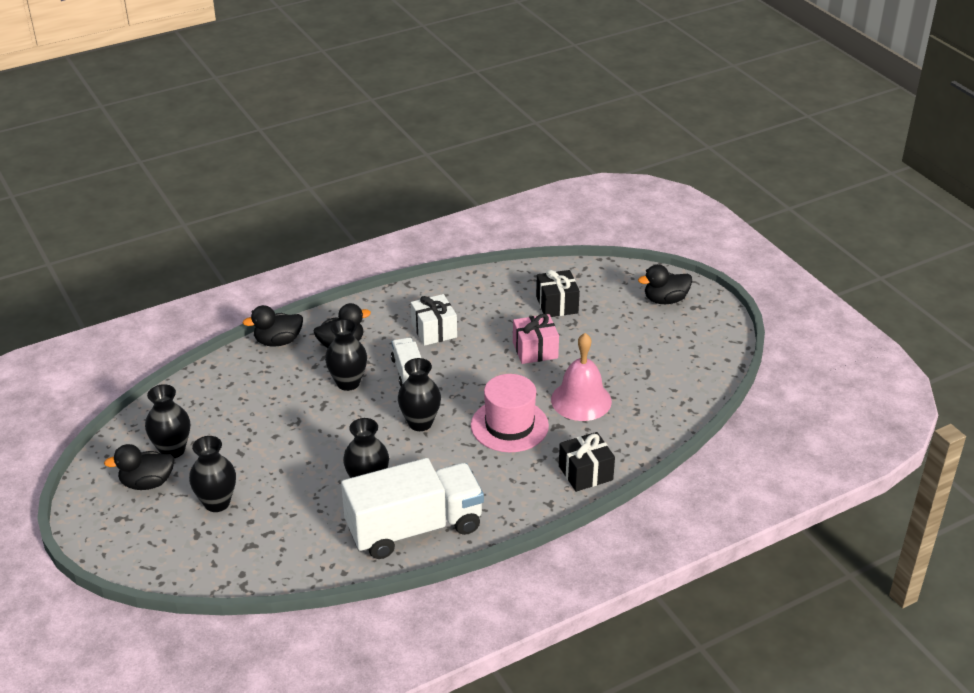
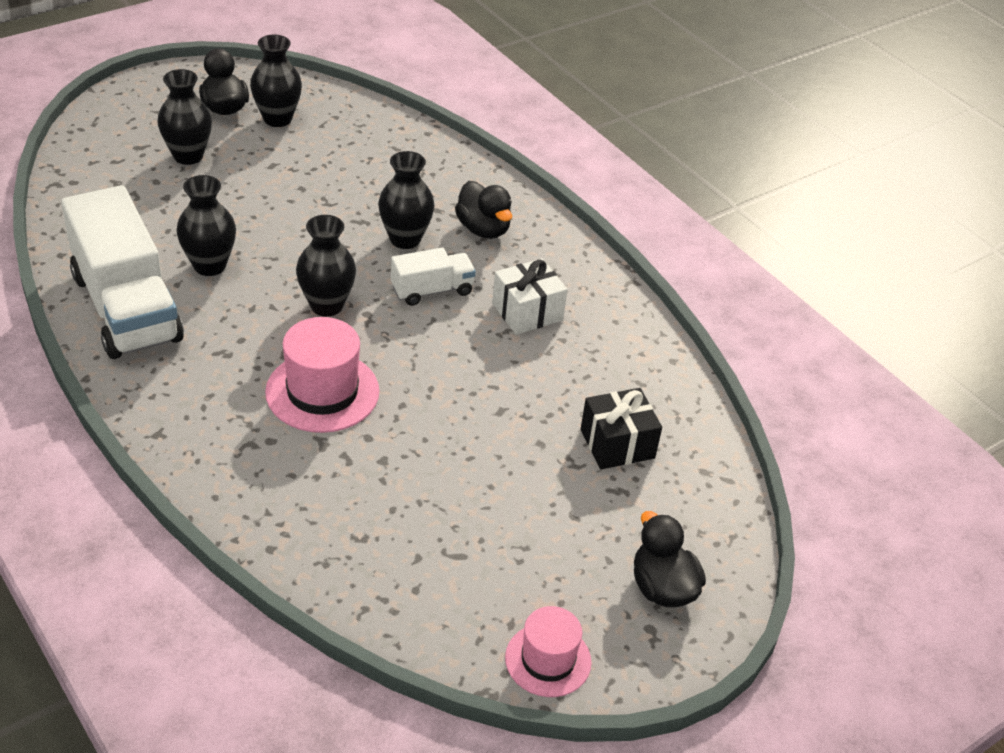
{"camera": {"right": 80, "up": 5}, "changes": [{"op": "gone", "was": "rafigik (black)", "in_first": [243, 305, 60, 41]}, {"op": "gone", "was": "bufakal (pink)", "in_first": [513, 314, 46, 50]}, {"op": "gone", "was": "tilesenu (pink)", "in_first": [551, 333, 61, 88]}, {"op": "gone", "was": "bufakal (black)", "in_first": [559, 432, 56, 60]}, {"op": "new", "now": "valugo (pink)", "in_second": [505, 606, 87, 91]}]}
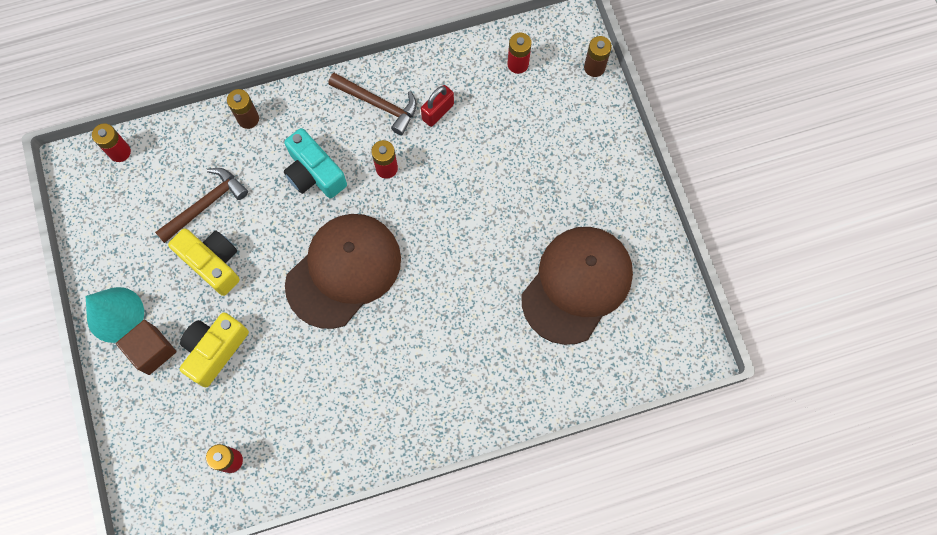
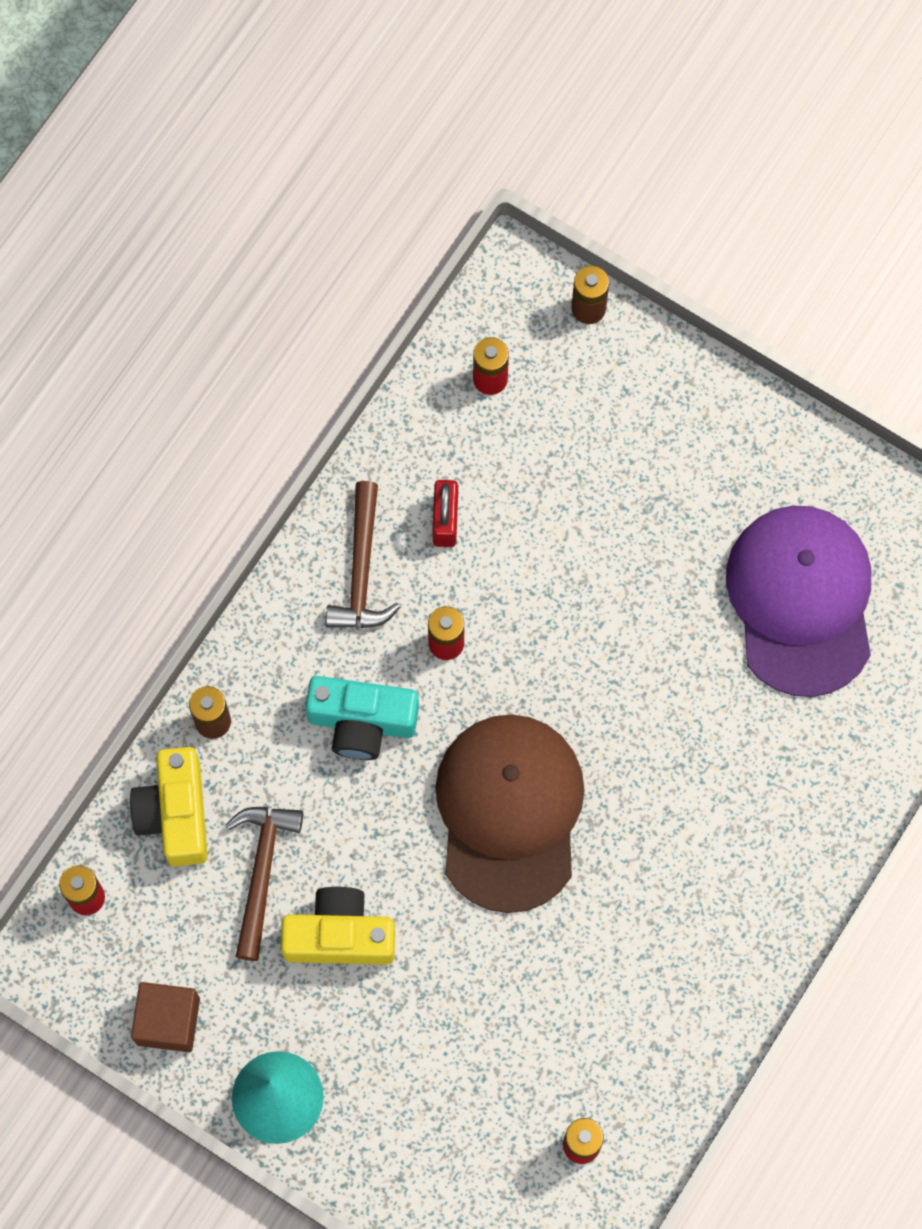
{"camera": {"right": -40, "up": 0}, "changes": [{"op": "shifted", "was": "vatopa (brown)", "in_first": [116, 320, 61, 55], "in_second": [131, 982, 69, 70]}, {"op": "shifted", "was": "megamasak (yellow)", "in_first": [180, 312, 69, 76], "in_second": [130, 747, 78, 119]}, {"op": "rotated", "was": "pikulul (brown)", "in_first": [328, 73, 89, 62], "in_second": [326, 481, 74, 147], "clockwise": 105}, {"op": "repainted", "was": "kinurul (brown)", "now": "kinurul (purple)", "in_first": [522, 227, 111, 118], "in_second": [726, 506, 145, 191]}]}
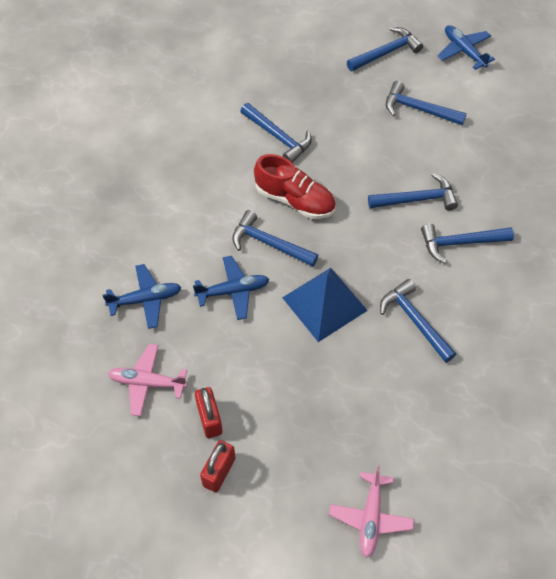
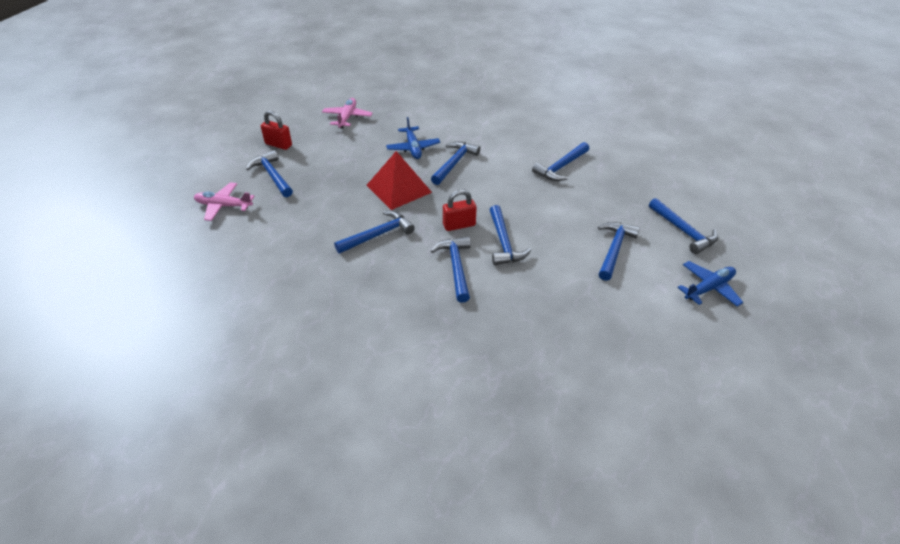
{"camera": {"right": 90, "up": -15}, "changes": [{"op": "gone", "was": "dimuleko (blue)", "in_first": [102, 264, 80, 65]}, {"op": "shifted", "was": "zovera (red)", "in_first": [195, 387, 28, 51], "in_second": [443, 190, 34, 41]}, {"op": "gone", "was": "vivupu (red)", "in_first": [254, 154, 82, 65]}, {"op": "repainted", "was": "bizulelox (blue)", "now": "bizulelox (red)", "in_first": [282, 268, 86, 74], "in_second": [366, 151, 66, 59]}, {"op": "new", "now": "pikulul (blue)", "in_second": [246, 150, 47, 47]}]}
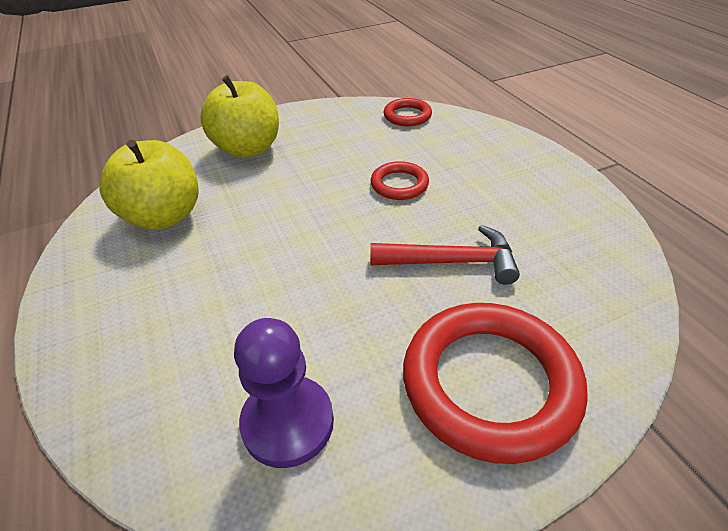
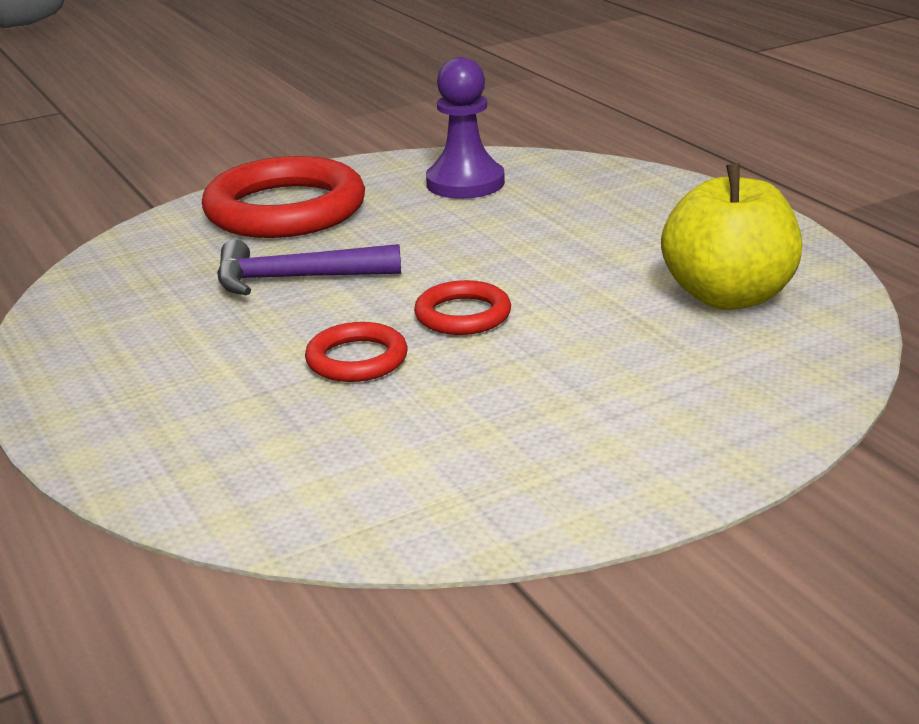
{"camera": {"right": 175, "up": -15}, "changes": [{"op": "gone", "was": "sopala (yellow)", "in_first": [200, 75, 79, 83]}, {"op": "repainted", "was": "pikulul (red)", "now": "pikulul (purple)", "in_first": [370, 225, 150, 60], "in_second": [217, 240, 184, 55]}, {"op": "shifted", "was": "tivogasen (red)", "in_first": [384, 98, 48, 28], "in_second": [414, 280, 97, 55]}]}
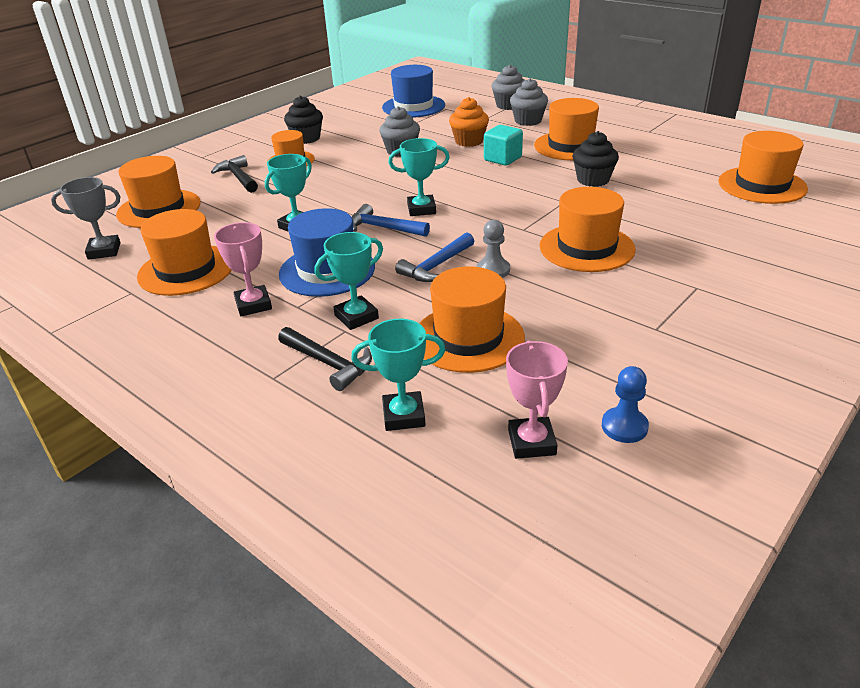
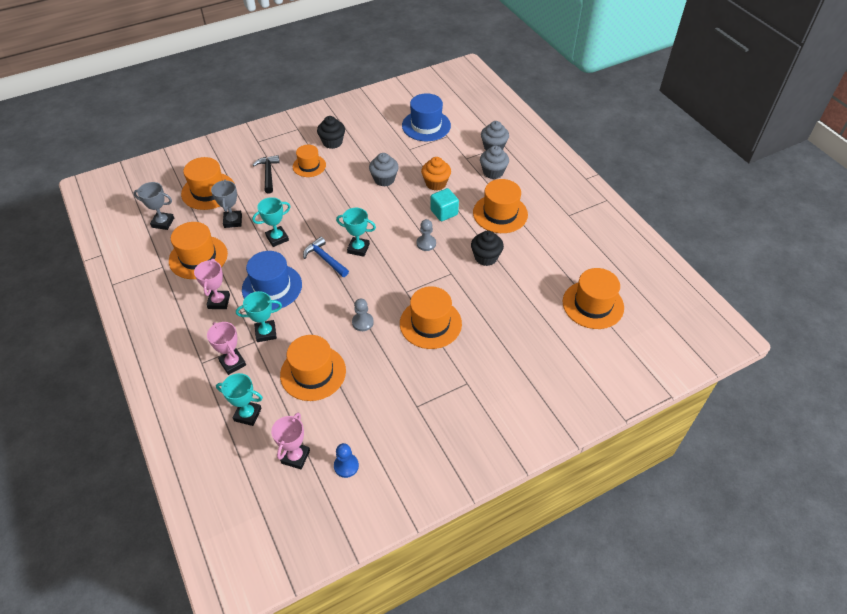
{"camera": {"right": 20, "up": 15}, "changes": [{"op": "swapped", "was": "pikulul (black)", "now": "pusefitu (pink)", "in_first": [278, 327, 94, 64], "in_second": [207, 322, 39, 53]}, {"op": "gone", "was": "pikulul (blue)", "in_first": [395, 232, 79, 50]}, {"op": "new", "now": "pusefitu (grey)", "in_second": [211, 180, 31, 48]}, {"op": "new", "now": "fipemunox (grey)", "in_second": [417, 219, 19, 32]}]}
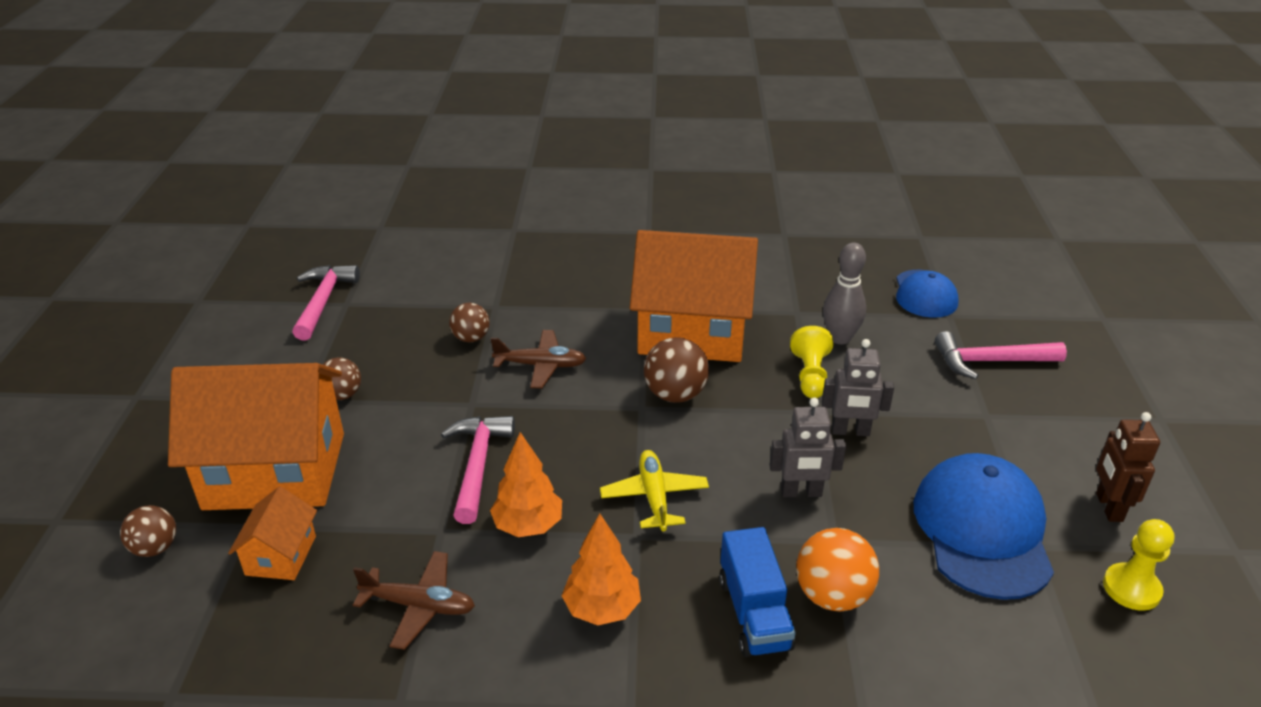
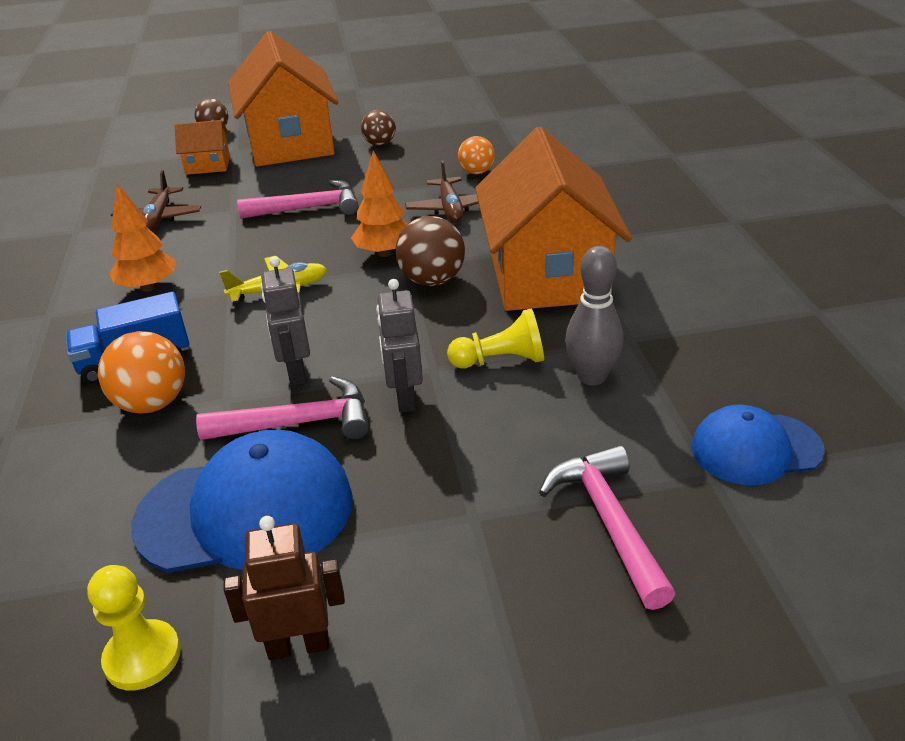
{"camera": {"right": 80, "up": 0}, "changes": [{"op": "shifted", "was": "pikulul (pink)", "in_first": [292, 265, 68, 76], "in_second": [196, 376, 173, 64]}, {"op": "repainted", "was": "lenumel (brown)", "now": "lenumel (orange)", "in_first": [449, 303, 41, 39], "in_second": [458, 136, 37, 38]}, {"op": "shifted", "was": "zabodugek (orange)", "in_first": [490, 432, 72, 105], "in_second": [351, 150, 56, 107]}]}
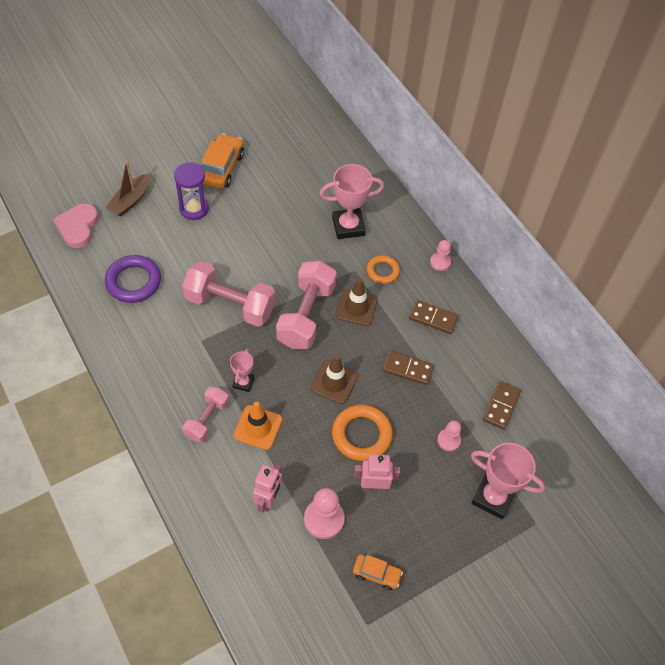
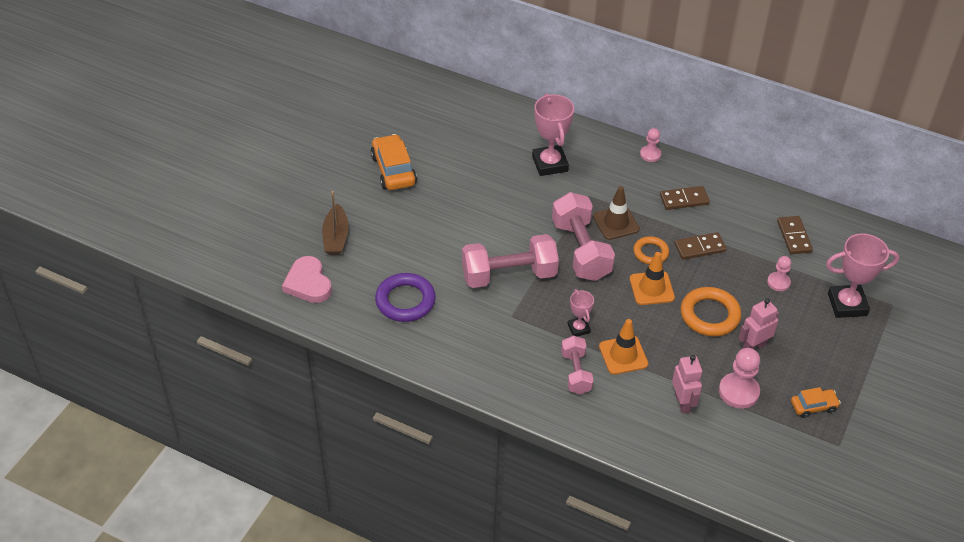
{"camera": {"right": -30, "up": -10}, "changes": [{"op": "gone", "was": "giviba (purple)", "in_first": [174, 162, 35, 58]}, {"op": "repainted", "was": "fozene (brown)", "now": "fozene (orange)", "in_first": [310, 355, 48, 49], "in_second": [630, 252, 45, 53]}, {"op": "rotated", "was": "pusefitu (pink)", "in_first": [320, 164, 64, 75], "in_second": [532, 93, 42, 83], "clockwise": -60}, {"op": "shifted", "was": "tivogasen (orange)", "in_first": [367, 255, 33, 29], "in_second": [633, 236, 36, 28]}]}
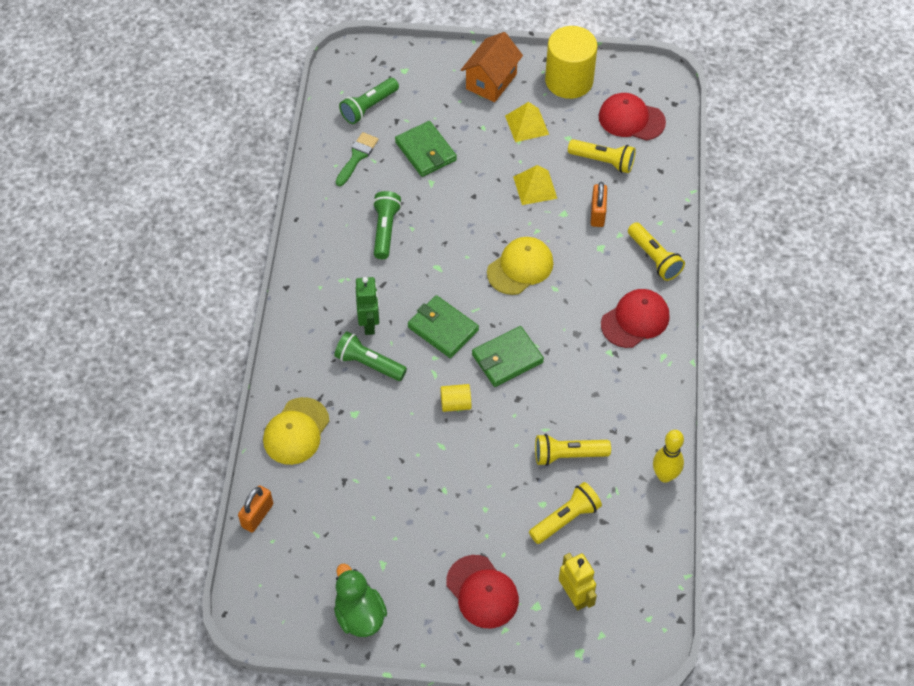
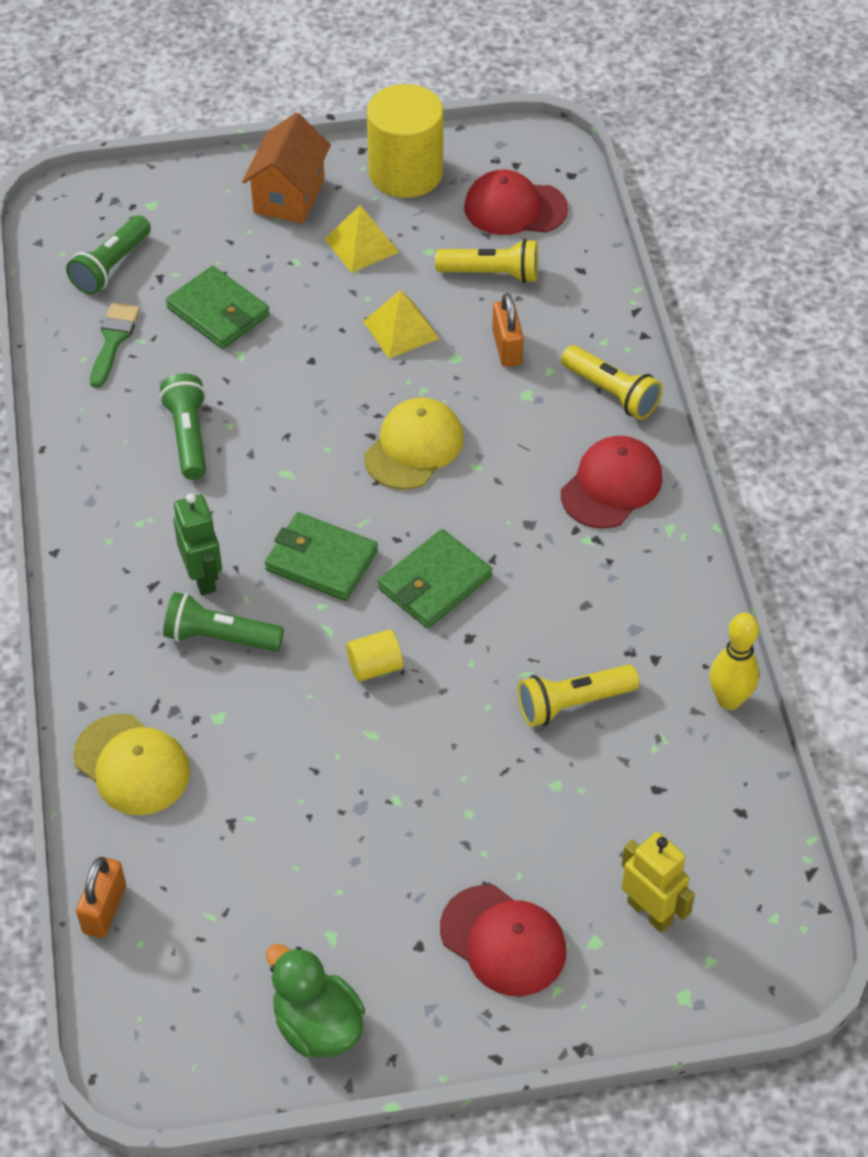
{"camera": {"right": -15, "up": -5}, "changes": [{"op": "rotated", "was": "kinurul (yellow)", "in_first": [263, 397, 66, 68], "in_second": [73, 714, 117, 101], "clockwise": -60}, {"op": "gone", "was": "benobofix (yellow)", "in_first": [529, 482, 73, 62]}]}
